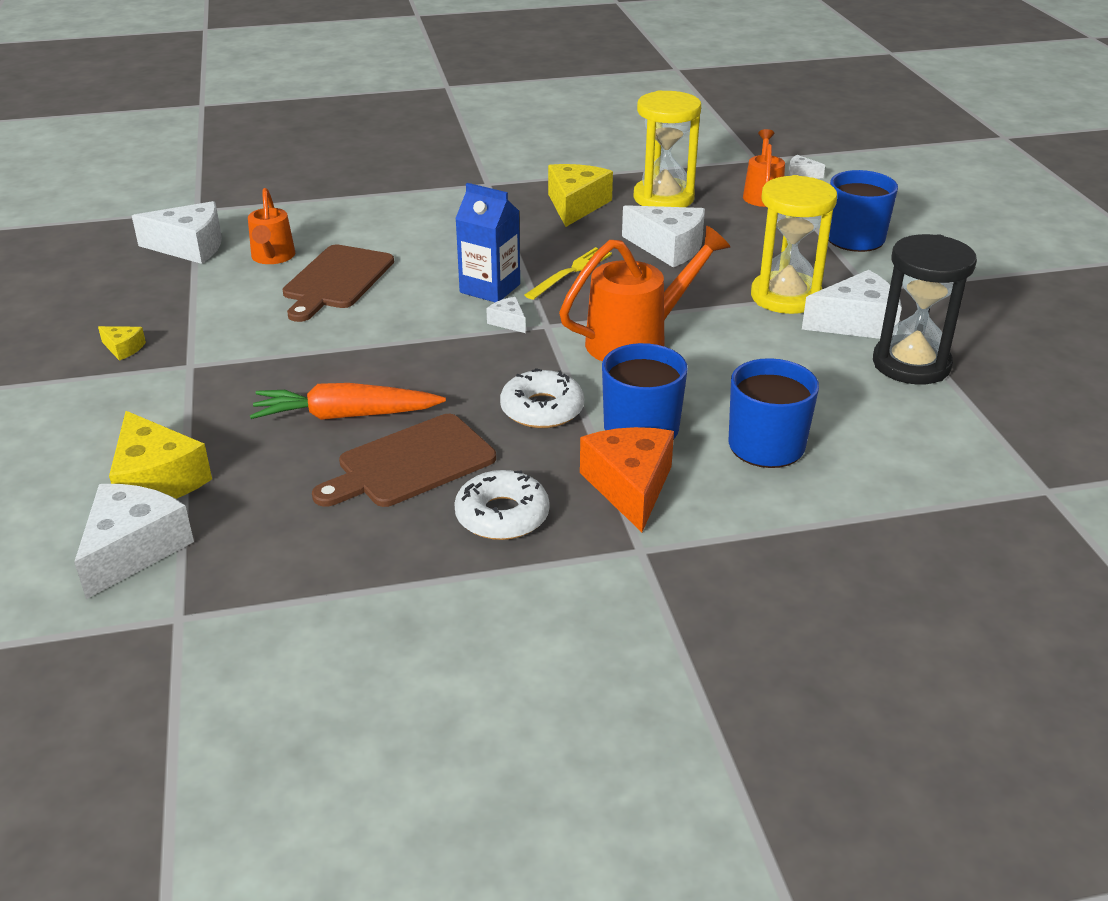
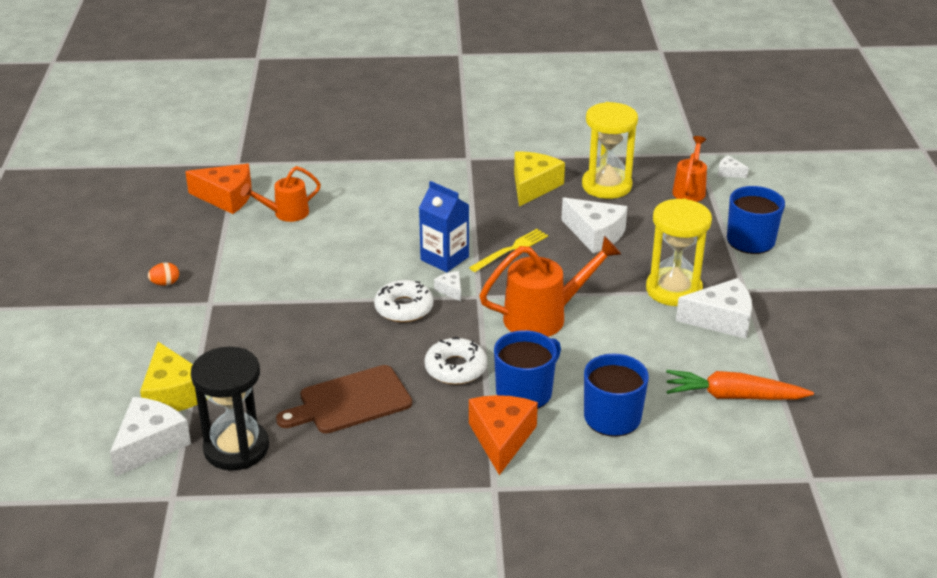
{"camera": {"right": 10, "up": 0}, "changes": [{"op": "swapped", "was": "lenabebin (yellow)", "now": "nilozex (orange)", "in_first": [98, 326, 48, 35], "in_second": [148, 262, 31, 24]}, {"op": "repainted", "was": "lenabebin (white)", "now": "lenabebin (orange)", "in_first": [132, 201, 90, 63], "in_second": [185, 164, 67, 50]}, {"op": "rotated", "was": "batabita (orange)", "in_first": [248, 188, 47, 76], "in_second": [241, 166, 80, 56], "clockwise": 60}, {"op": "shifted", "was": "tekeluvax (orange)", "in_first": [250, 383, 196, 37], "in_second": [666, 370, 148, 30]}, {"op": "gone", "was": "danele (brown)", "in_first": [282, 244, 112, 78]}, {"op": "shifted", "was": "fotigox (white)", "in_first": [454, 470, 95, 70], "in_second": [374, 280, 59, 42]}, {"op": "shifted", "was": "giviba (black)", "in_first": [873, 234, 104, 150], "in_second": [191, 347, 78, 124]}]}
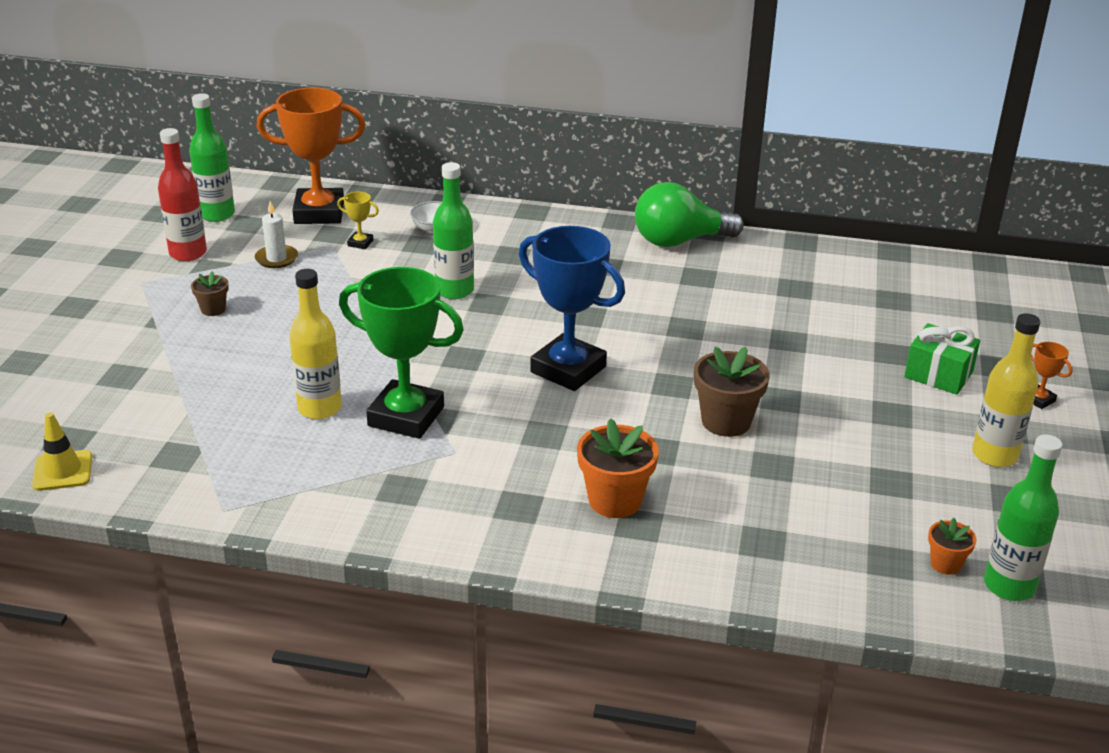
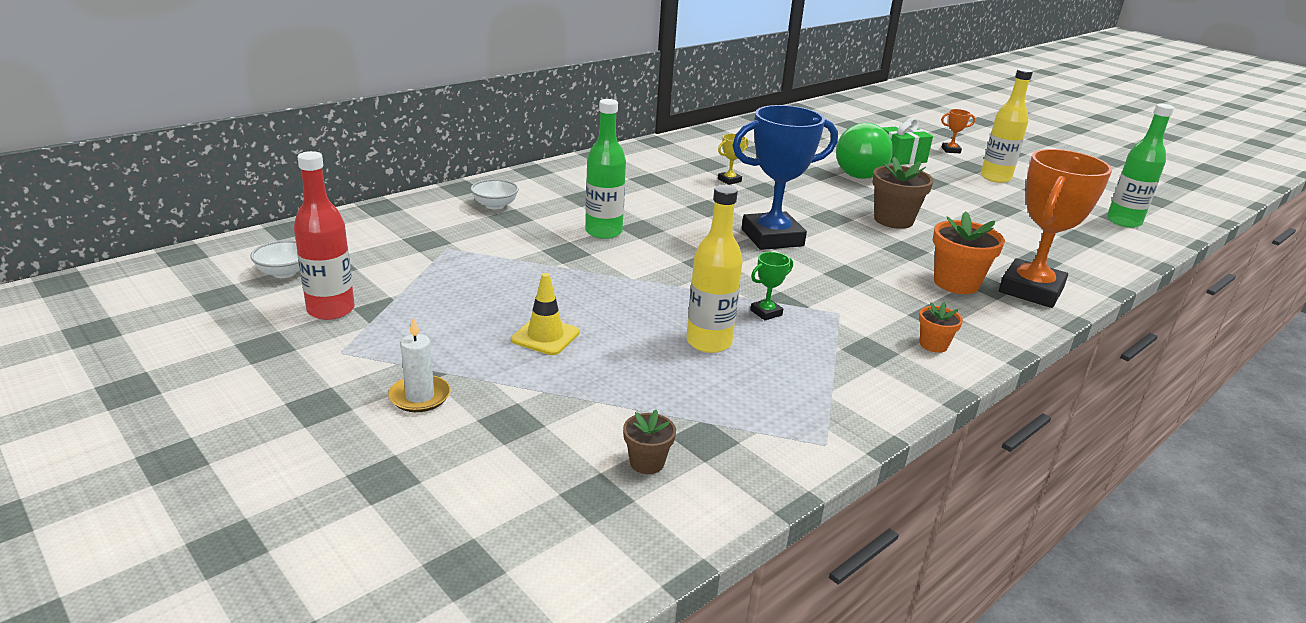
{"camera": {"right": -55, "up": -5}, "changes": [{"op": "shifted", "was": "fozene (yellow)", "in_first": [32, 412, 60, 79], "in_second": [511, 273, 69, 82]}, {"op": "swapped", "was": "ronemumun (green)", "now": "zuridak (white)", "in_first": [189, 93, 46, 129], "in_second": [250, 240, 50, 38]}, {"op": "shifted", "was": "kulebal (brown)", "in_first": [191, 271, 38, 45], "in_second": [623, 410, 53, 64]}, {"op": "shifted", "was": "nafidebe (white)", "in_first": [255, 201, 43, 67], "in_second": [388, 317, 63, 95]}, {"op": "shifted", "was": "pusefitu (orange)", "in_first": [257, 88, 109, 136], "in_second": [999, 149, 113, 159]}, {"op": "shifted", "was": "pusefitu (yellow)", "in_first": [337, 192, 42, 57], "in_second": [718, 134, 31, 51]}, {"op": "scaled", "was": "pusefitu (green)", "in_first": [339, 267, 125, 172], "in_second": [750, 252, 43, 68], "ratio": 0.41}, {"op": "shifted", "was": "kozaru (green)", "in_first": [635, 182, 109, 65], "in_second": [836, 123, 57, 56]}, {"op": "shifted", "was": "kulebal (orange)", "in_first": [928, 518, 49, 57], "in_second": [919, 302, 44, 51]}]}
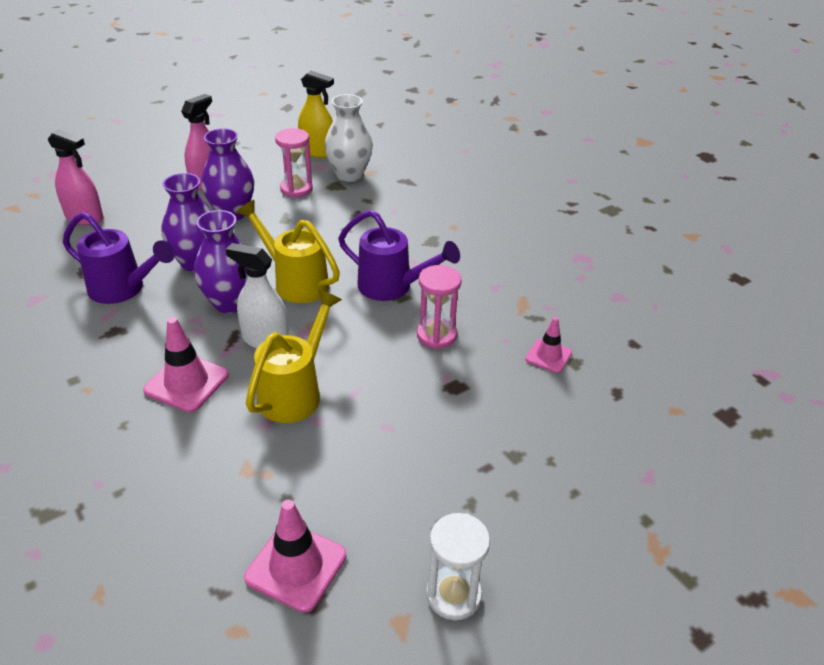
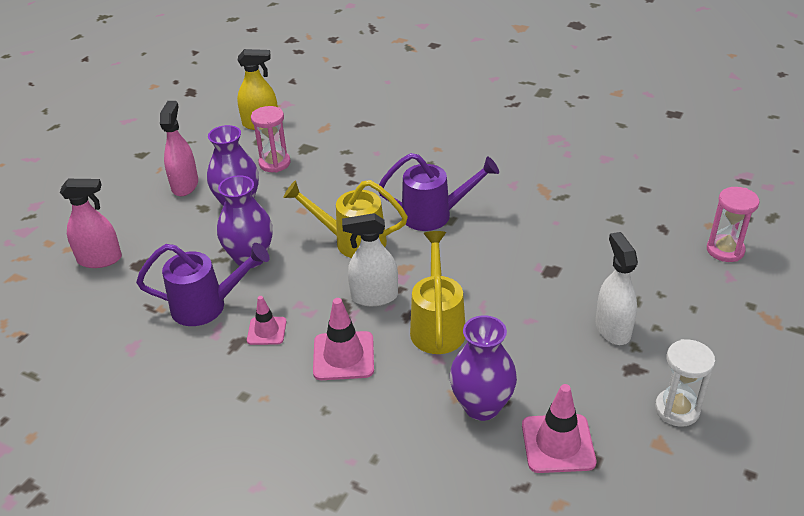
{"camera": {"right": -25, "up": 0}, "changes": [{"op": "shifted", "was": "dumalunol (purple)", "in_first": [194, 210, 54, 103], "in_second": [450, 315, 67, 106]}, {"op": "gone", "was": "dumalunol (white)", "in_first": [325, 94, 48, 88]}, {"op": "shifted", "was": "giviba (pink)", "in_first": [417, 265, 45, 84], "in_second": [707, 187, 52, 75]}, {"op": "shifted", "was": "fozene (pink)", "in_first": [525, 317, 47, 56], "in_second": [247, 296, 39, 49]}, {"op": "new", "now": "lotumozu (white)", "in_second": [596, 232, 42, 113]}]}
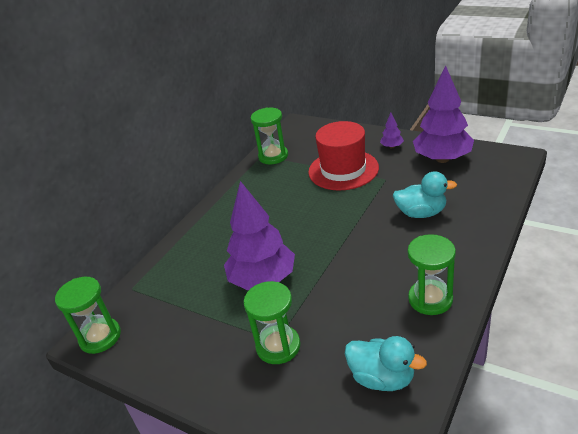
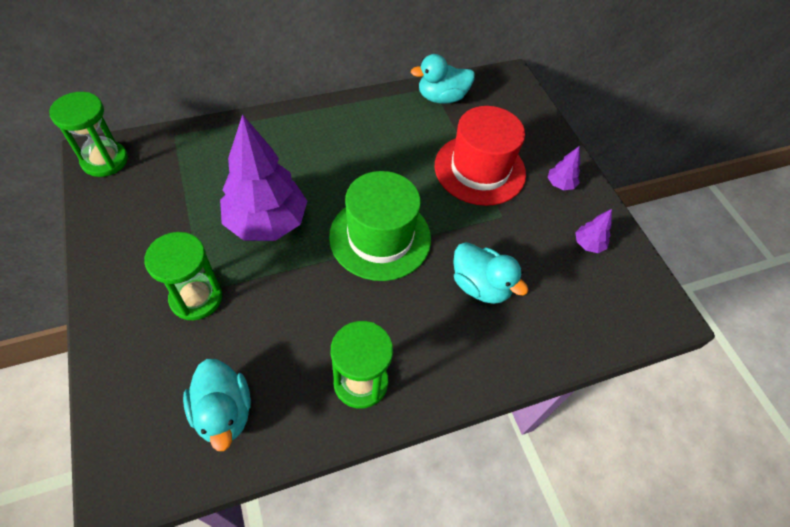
{"camera": {"right": 30, "up": 20}, "changes": [{"op": "swapped", "was": "giviba (green)", "now": "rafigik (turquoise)", "in_first": [251, 107, 37, 57], "in_second": [411, 54, 64, 50]}, {"op": "scaled", "was": "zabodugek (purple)", "in_first": [413, 65, 61, 98], "in_second": [575, 209, 37, 44], "ratio": 0.42}, {"op": "new", "now": "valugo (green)", "in_second": [329, 171, 102, 110]}]}
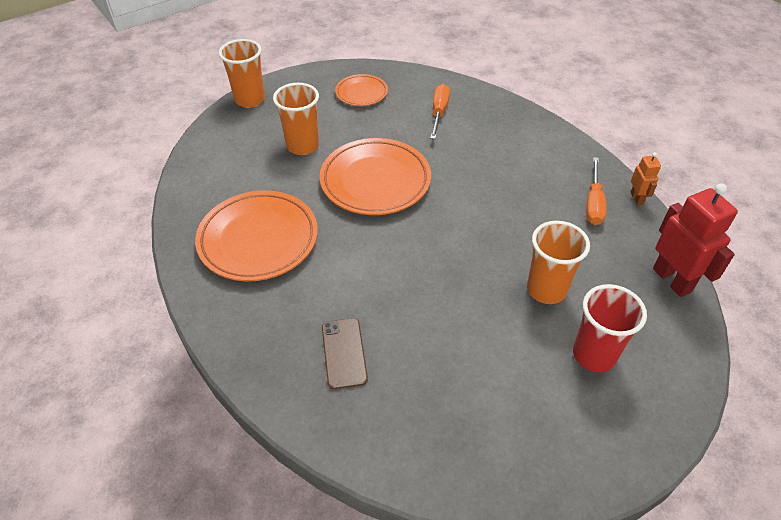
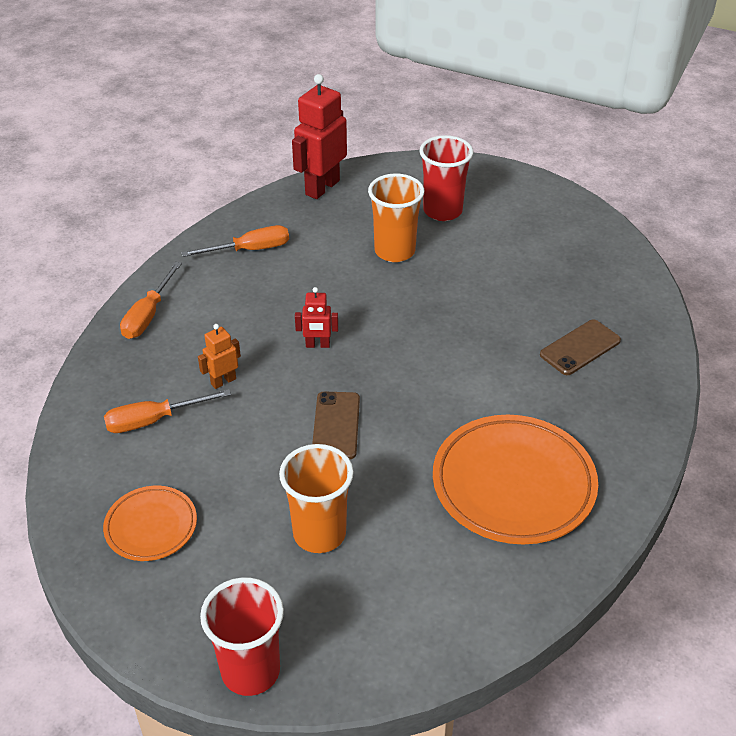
{"camera": {"right": -120, "up": -5}, "changes": [{"op": "repainted", "was": "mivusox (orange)", "now": "mivusox (red)", "in_first": [219, 39, 46, 69], "in_second": [200, 577, 84, 119]}, {"op": "swapped", "was": "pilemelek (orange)", "now": "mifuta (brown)", "in_first": [319, 138, 112, 77], "in_second": [312, 391, 48, 68]}, {"op": "shifted", "was": "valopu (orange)", "in_first": [631, 152, 30, 53], "in_second": [198, 324, 43, 65]}, {"op": "new", "now": "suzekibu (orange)", "in_second": [120, 262, 62, 77]}, {"op": "new", "now": "valopu (red)", "in_second": [295, 287, 43, 61]}]}
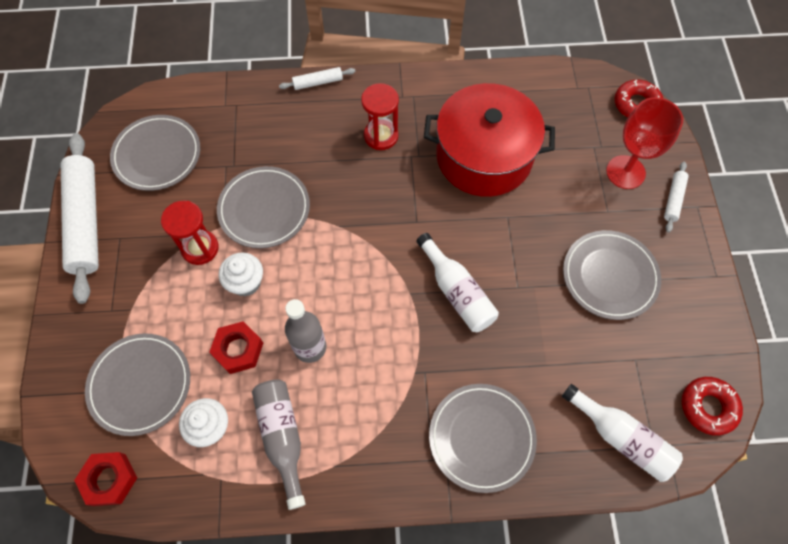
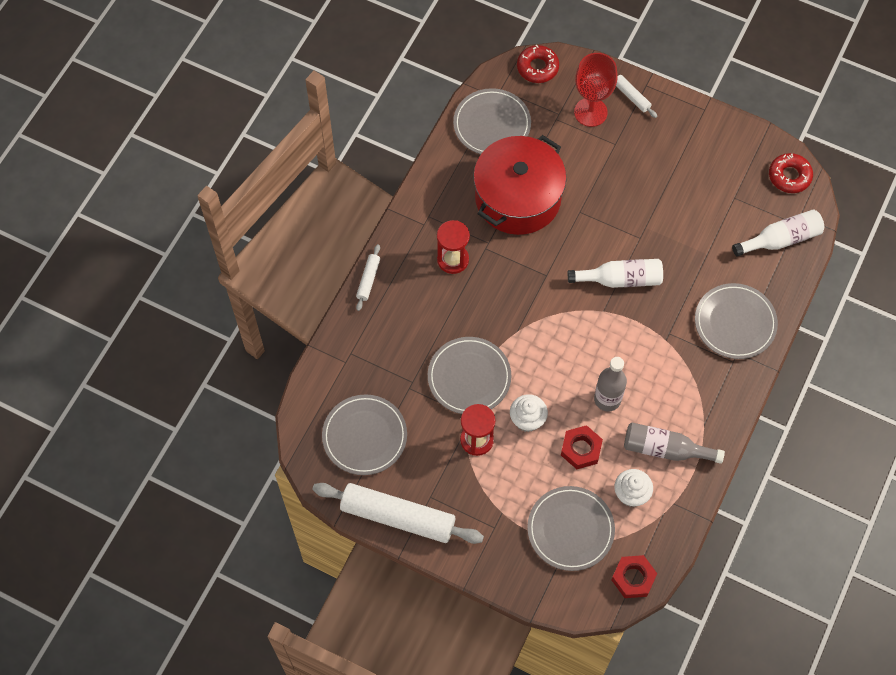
{"camera": {"right": -60, "up": 0}, "changes": [{"op": "shifted", "was": "pilemelek (grey)", "in_first": [563, 230, 98, 90], "in_second": [453, 88, 78, 66]}]}
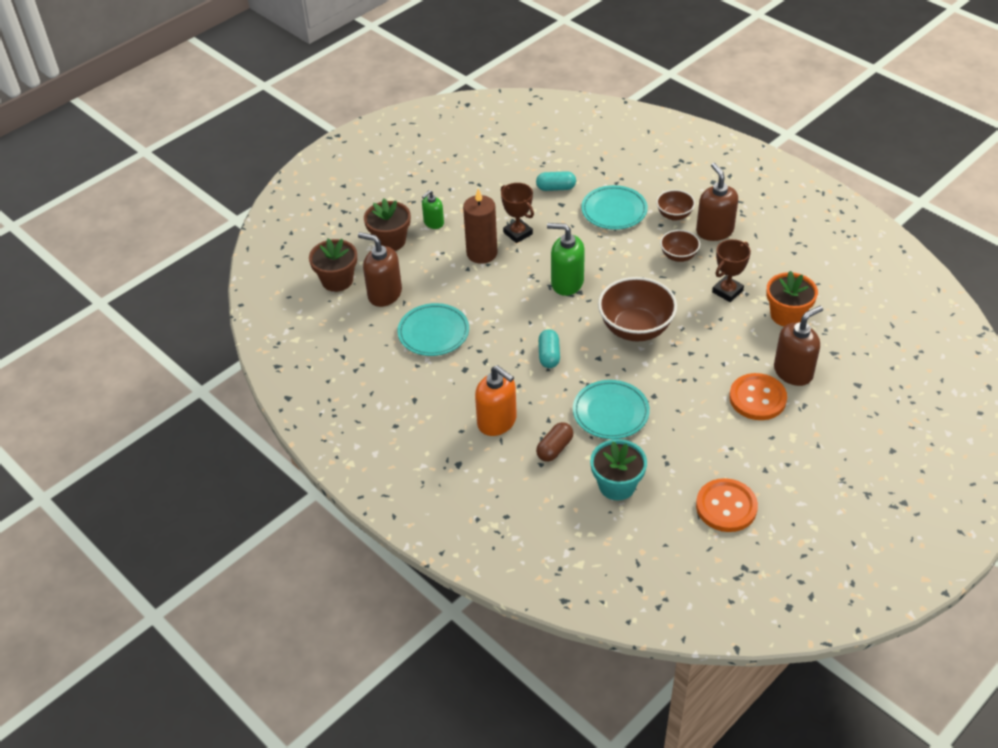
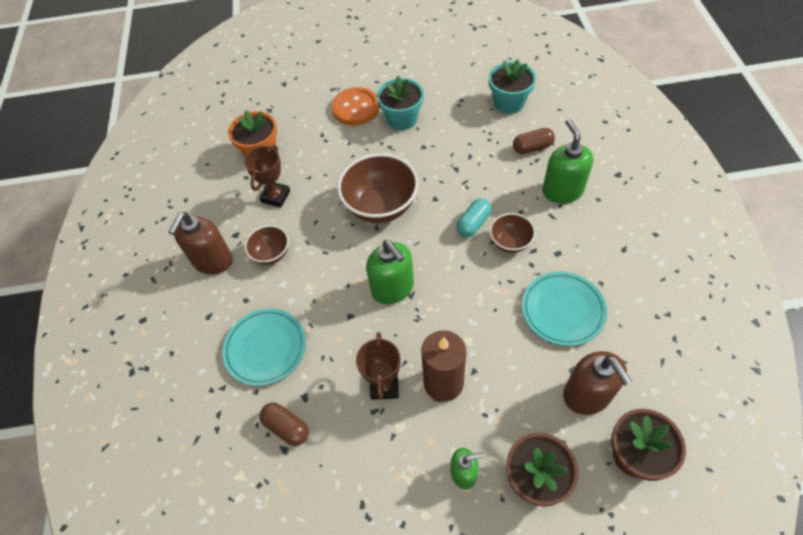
{"camera": {"right": -140, "up": 10}, "changes": [{"op": "repainted", "was": "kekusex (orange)", "now": "kekusex (green)", "in_first": [475, 365, 42, 71], "in_second": [542, 119, 51, 84]}, {"op": "repainted", "was": "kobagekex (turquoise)", "now": "kobagekex (brown)", "in_first": [536, 171, 40, 20], "in_second": [260, 403, 49, 43]}, {"op": "gone", "was": "pilemelek (turquoise)", "in_first": [573, 380, 77, 59]}, {"op": "shifted", "was": "zuridak (brown)", "in_first": [656, 190, 39, 31], "in_second": [490, 213, 45, 40]}, {"op": "gone", "was": "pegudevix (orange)", "in_first": [696, 478, 62, 54]}, {"op": "rotated", "was": "pusefitu (brown)", "in_first": [712, 239, 39, 63], "in_second": [244, 145, 46, 62], "clockwise": -60}, {"op": "gone", "was": "kekusex (brown)", "in_first": [774, 306, 49, 80]}, {"op": "new", "now": "kulebal (turquoise)", "in_second": [377, 76, 47, 54]}]}
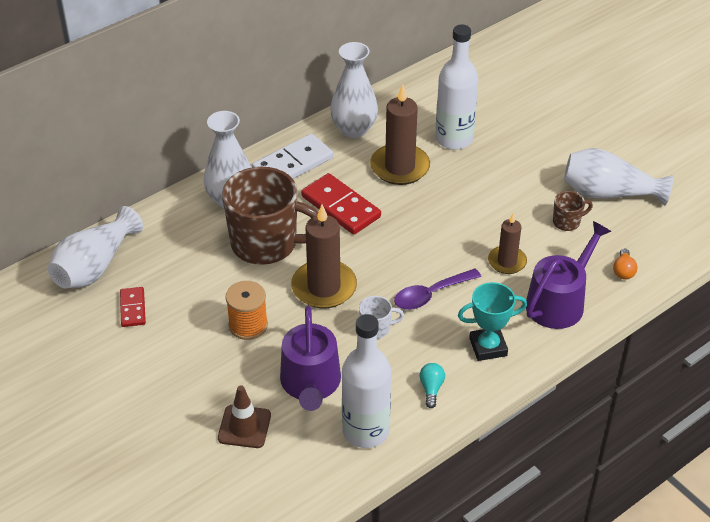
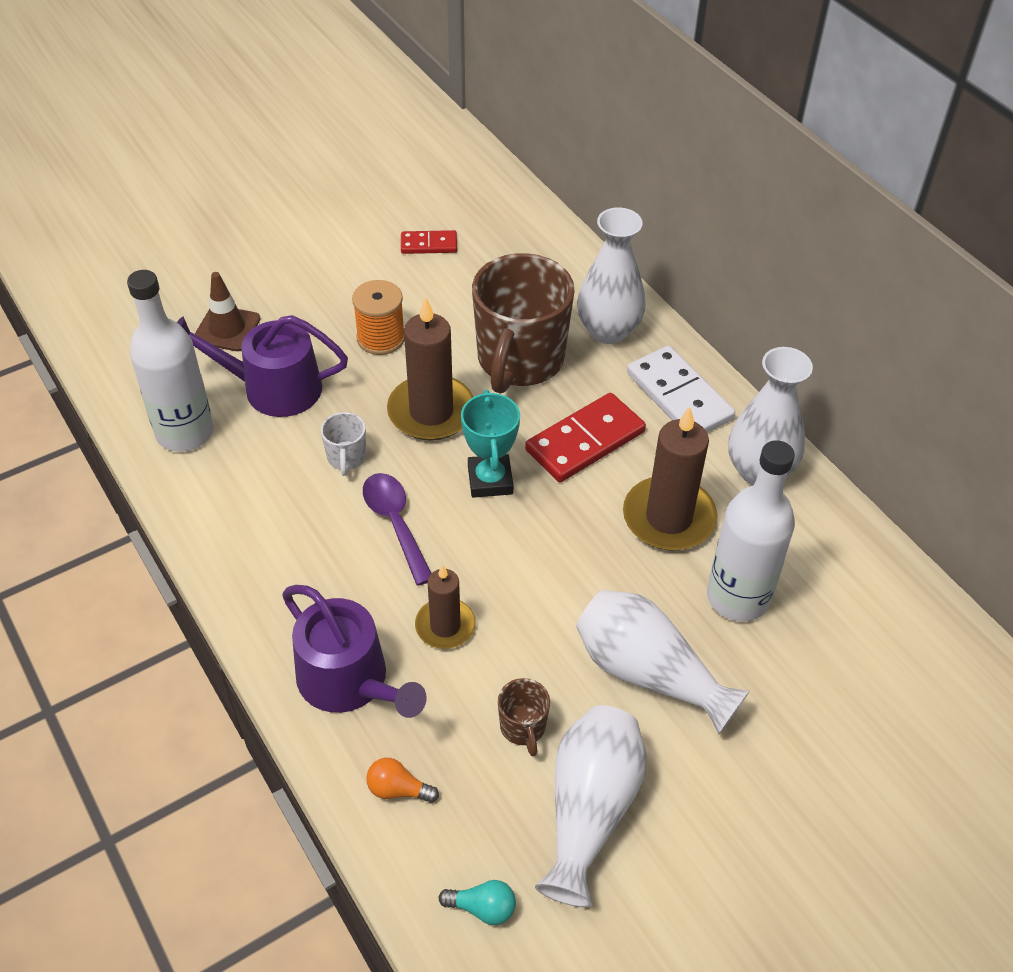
{"camera": {"right": 95, "up": 5}, "changes": [{"op": "shifted", "was": "dumalunol (white)", "in_first": [48, 206, 95, 82], "in_second": [576, 590, 174, 145]}, {"op": "shifted", "was": "kozaru (turquoise)", "in_first": [419, 363, 26, 45], "in_second": [438, 880, 78, 45]}, {"op": "shifted", "was": "pusefitu (turquoise)", "in_first": [458, 282, 69, 79], "in_second": [461, 390, 59, 108]}]}
